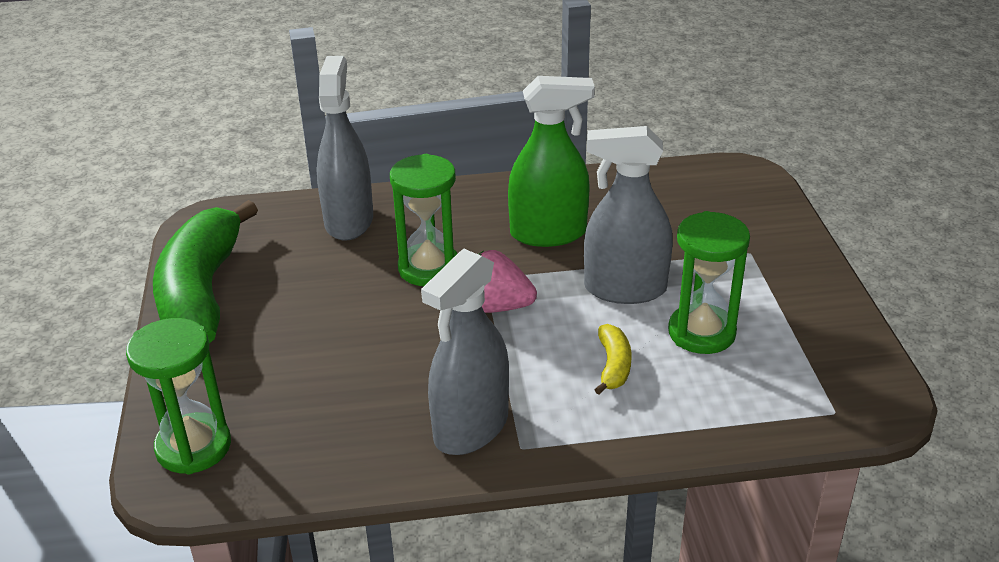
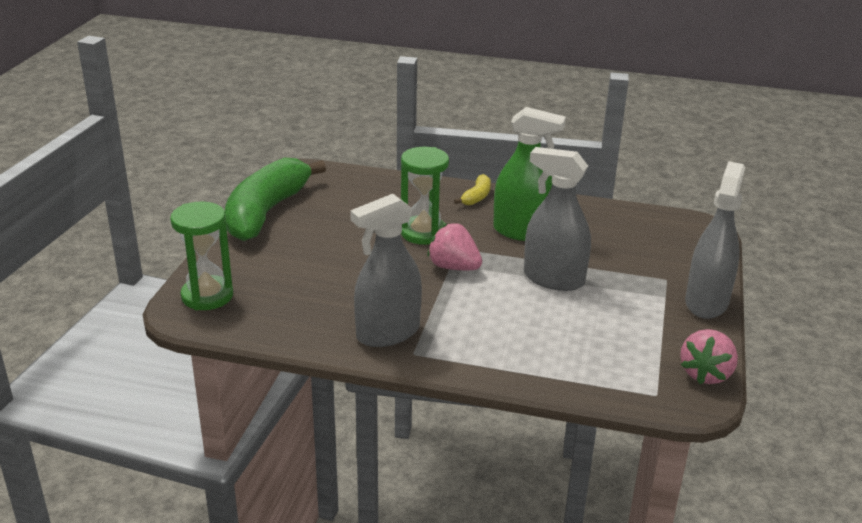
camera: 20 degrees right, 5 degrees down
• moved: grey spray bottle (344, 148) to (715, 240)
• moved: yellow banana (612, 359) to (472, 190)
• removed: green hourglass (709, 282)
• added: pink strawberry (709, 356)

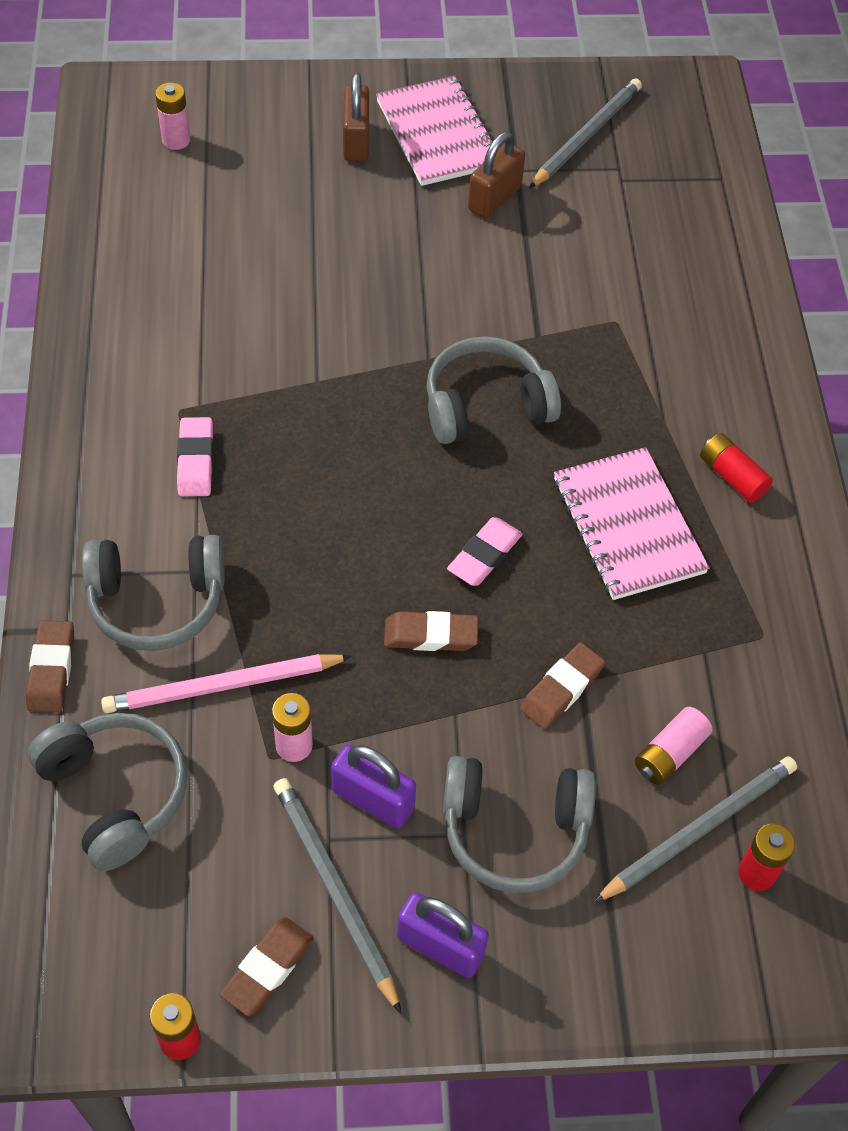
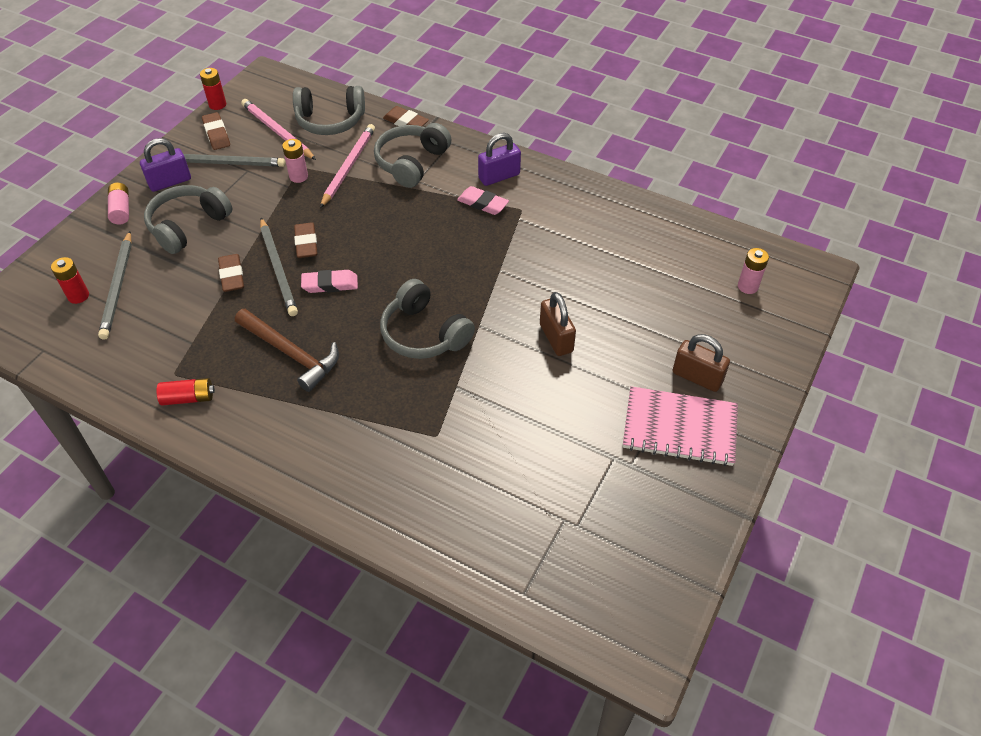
camera: 125 degrees right, 5 degrees down
• moved: purple padlock (373, 786) to (499, 159)
• turned: brown eraser (431, 631) = (306, 240) 45 degrees counterclockwise
• turned: grey headphones (493, 390) = (427, 319) 120 degrees clockwise
• turned: pink eraser (485, 551) = (329, 281) 75 degrees counterclockwise
• moved: brown padlock (496, 175) to (558, 324)
• moved: grey pencil (585, 133) to (279, 267)
• replaced: pink notebook (632, 523) to brown hammer (287, 350)
• moved: pink battery (673, 746) to (118, 204)
• moved: red battery (736, 468) to (185, 392)
• added: pink pencil (278, 129)

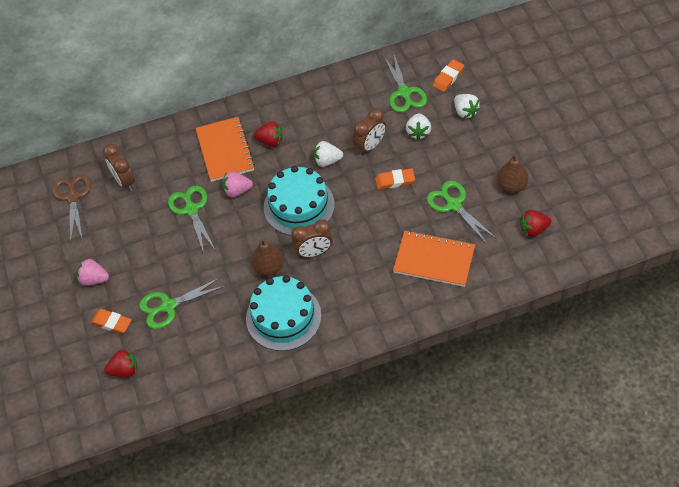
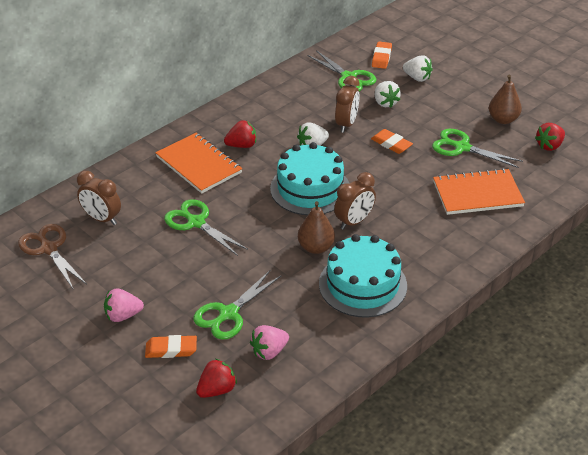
camera: 30 degrees left, 15 degrees down
• moved: pink strawberry (237, 184) to (269, 342)
• turned: orange eraser (395, 179) = (392, 141) 75 degrees clockwise

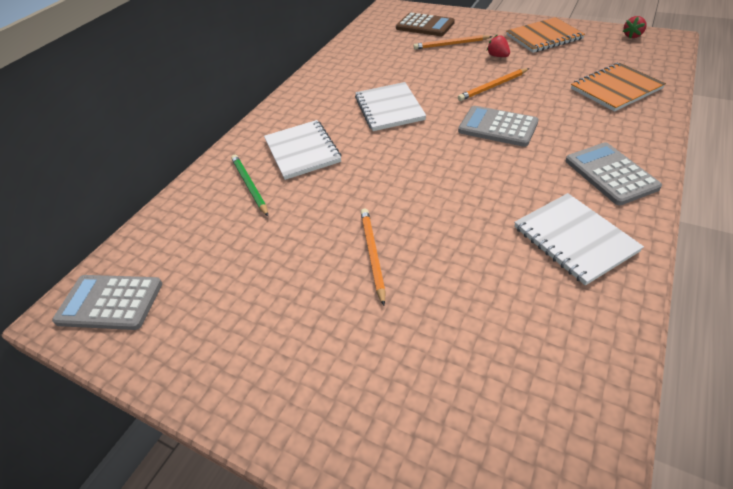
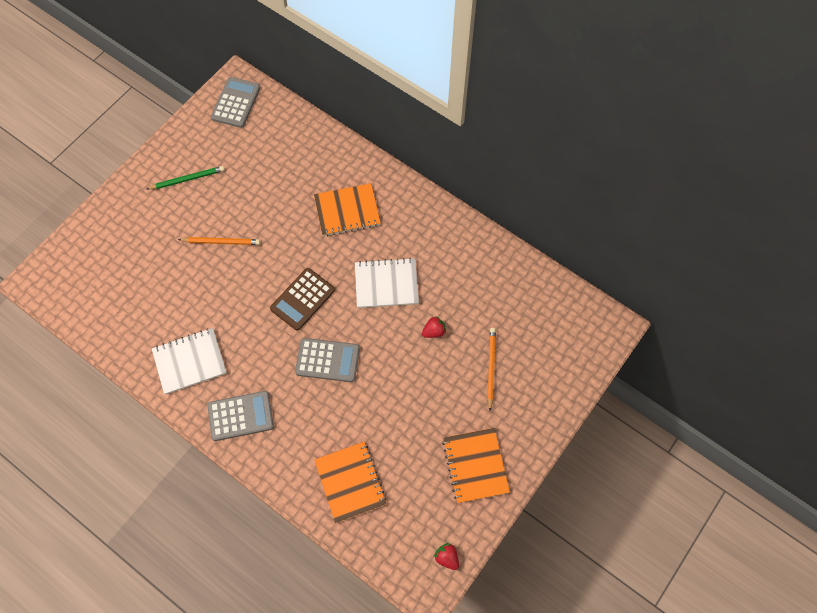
camera: 95 degrees right, 20 degrees up
• moved: green pencil (249, 185) to (186, 177)
• recoloured: white notebook (302, 150) to orange notebook (347, 210)
• moved: brown calculator (425, 24) to (302, 299)
• removed: orange pencil (493, 84)
• turned: grey calculator (498, 126) = (327, 360) 60 degrees clockwise
• moved: red strawberry (498, 46) to (434, 327)

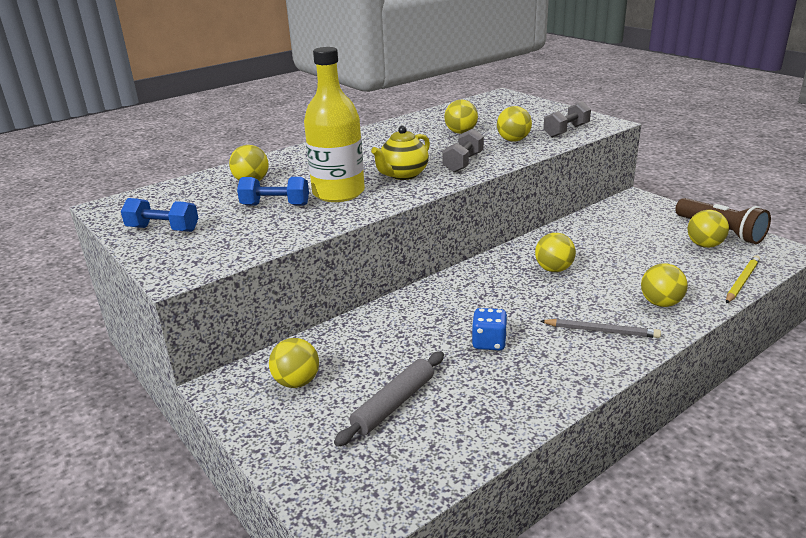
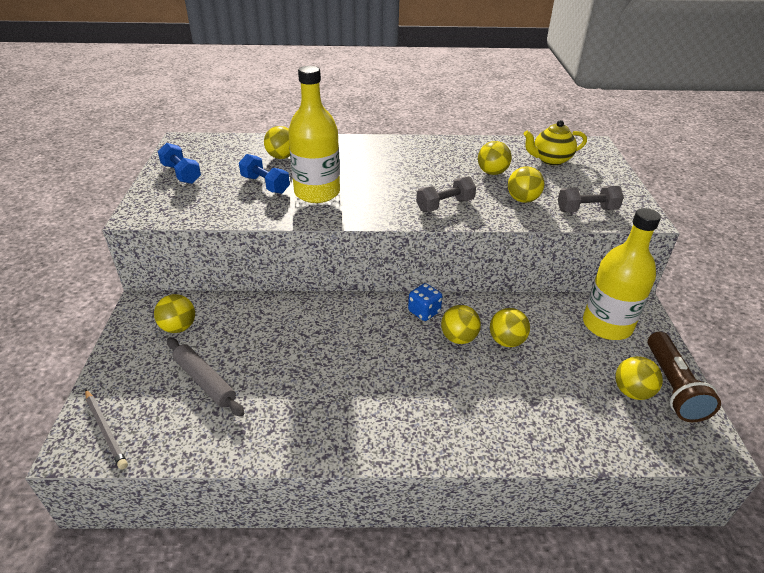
camera: 35 degrees right, 10 degrees up
• turned: grey rolling pin (389, 399) = (206, 377) 60 degrees clockwise
• moved: yellow teapot (400, 153) to (555, 142)
• moved: blue dice (490, 329) to (425, 302)
• moved: grey pencil (600, 328) to (106, 429)
• moved: yellow ball (664, 285) to (510, 327)
• removed: yellow pencil (743, 279)
• added: yellow bottle (622, 274)

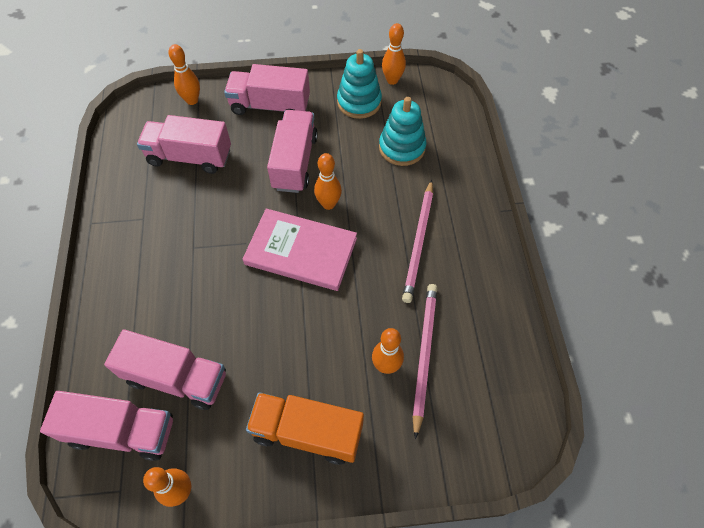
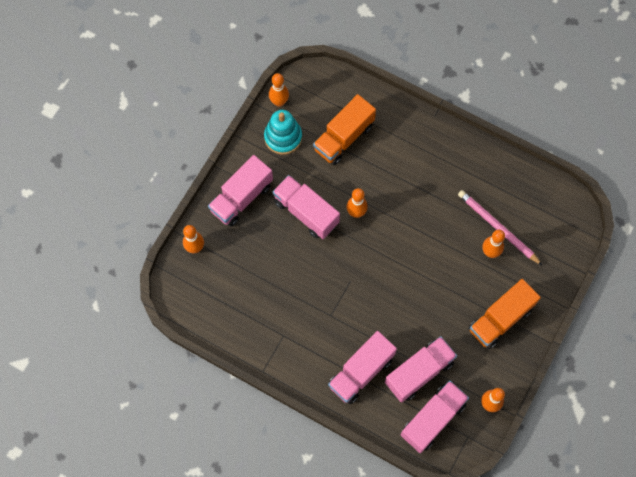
camera: 55 degrees left, 10 degrees up
• moved: pink truck (184, 144) to (362, 367)
• removed: pink book (300, 249)
• replaced: turquoise stacking toy (403, 131) to orange truck (344, 129)
• removed: pink pencil (417, 241)

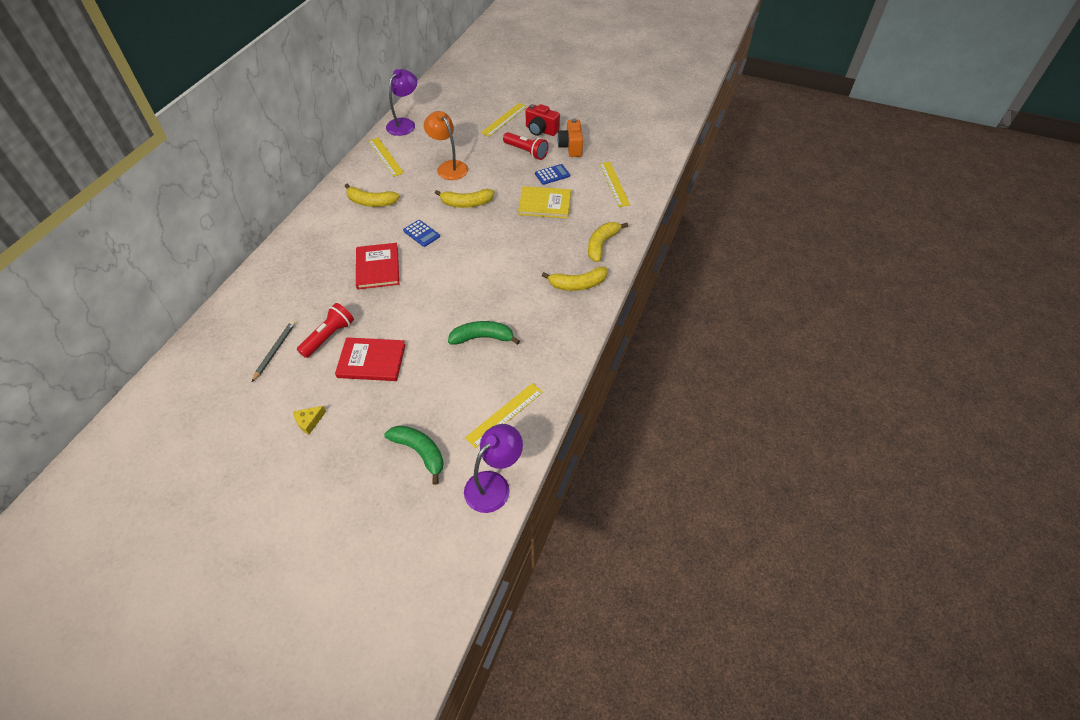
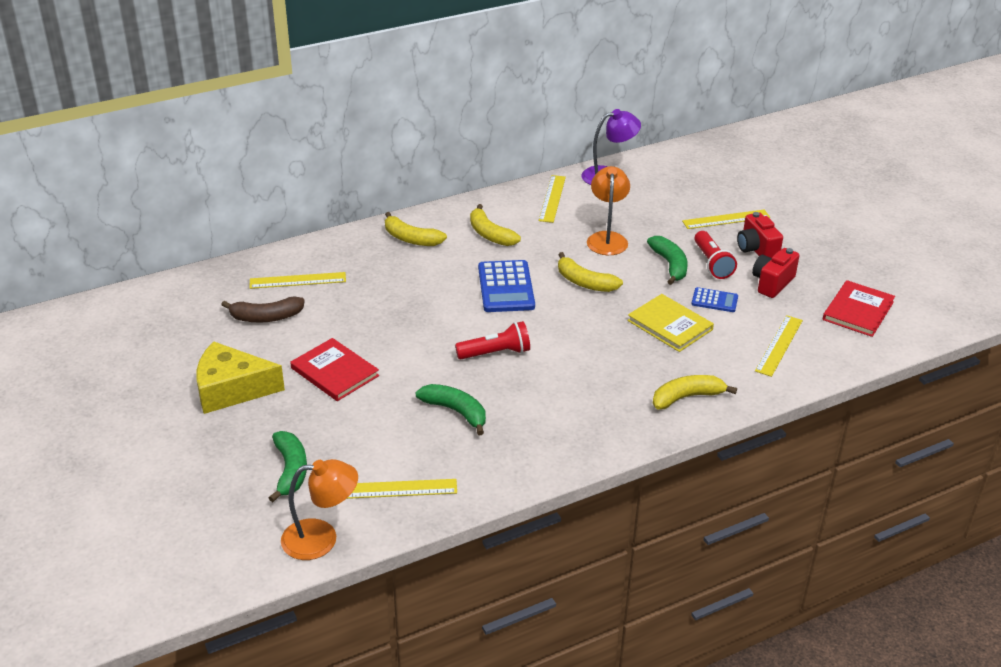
camera: 40 degrees right, 15 degrees down
• replaced: grey pencil (273, 352) to brown banana (263, 309)
• resized: yellow cheese (309, 420) = (240, 377) x2.46
• moved: red flashlight (325, 330) to (492, 340)
• moved: red book (377, 266) to (859, 308)
• resized: blue calculator (421, 233) = (506, 286) x1.82
• recoloured: purple lamp (493, 468) to orange lamp (319, 509)
• moved: yellow banana (574, 279) to (416, 229)
• recoloured: orange camera (570, 138) to red camera (775, 273)
• added: yellow ruler (297, 280)
• added: green banana (667, 260)

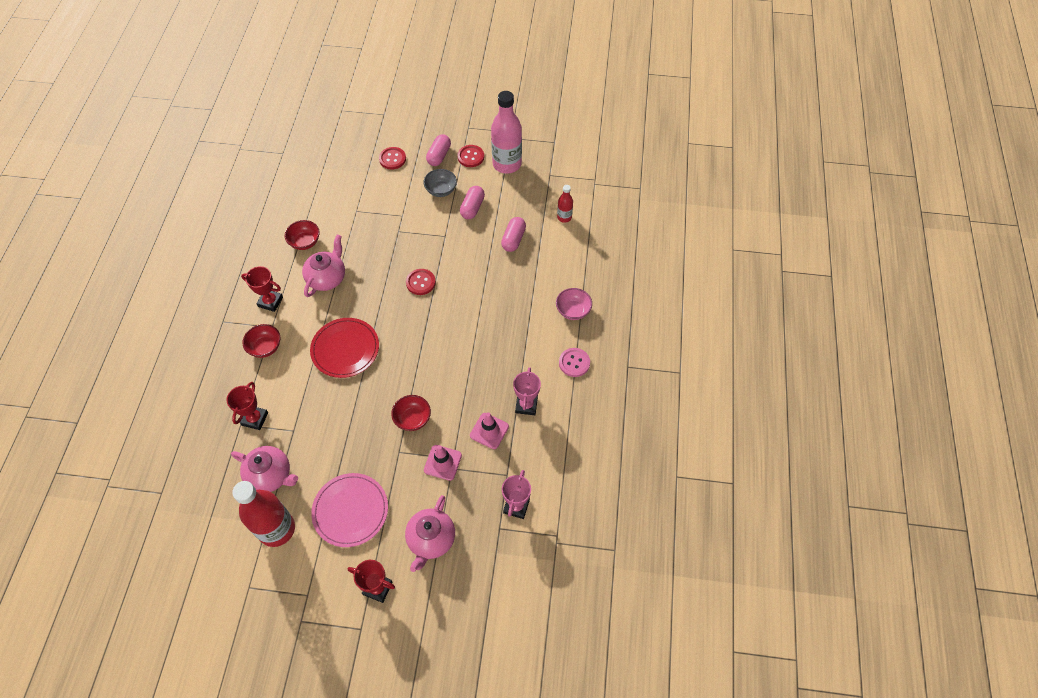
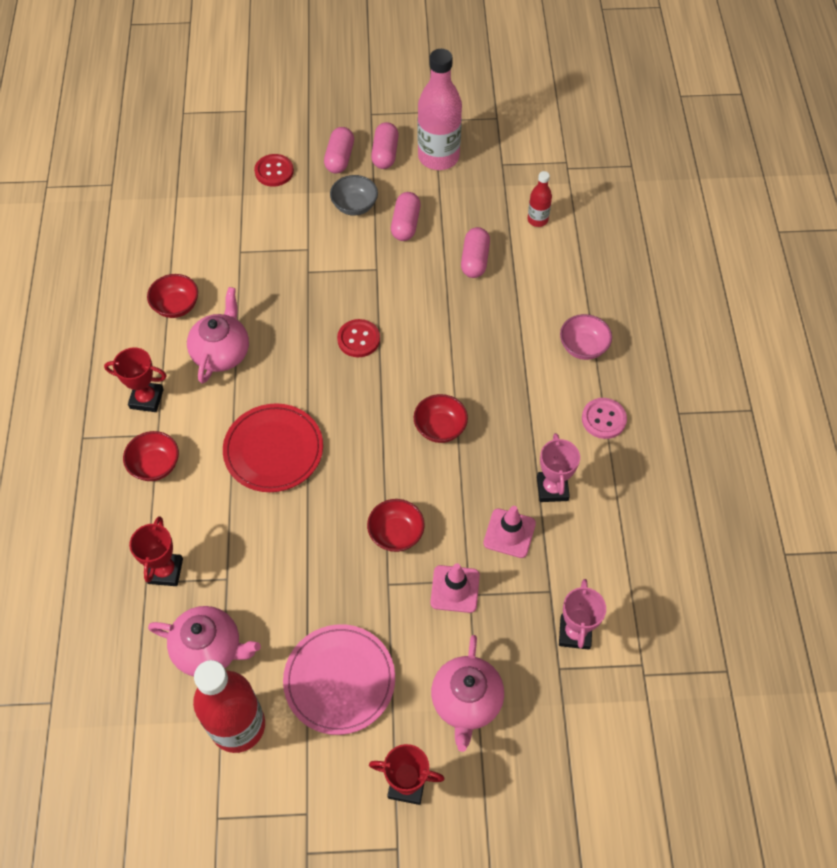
camera: 10 degrees left, 0 degrees up
• replaced: red button (470, 156) to pink capsule (385, 145)
• added: red bowl (441, 418)

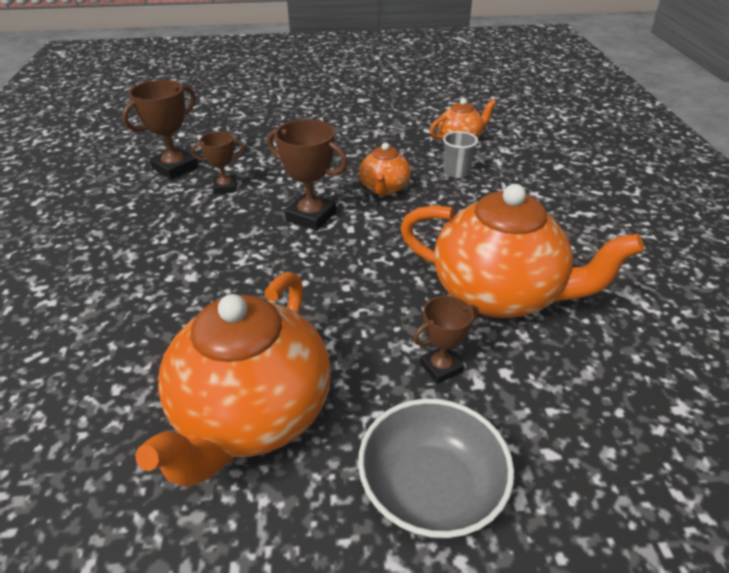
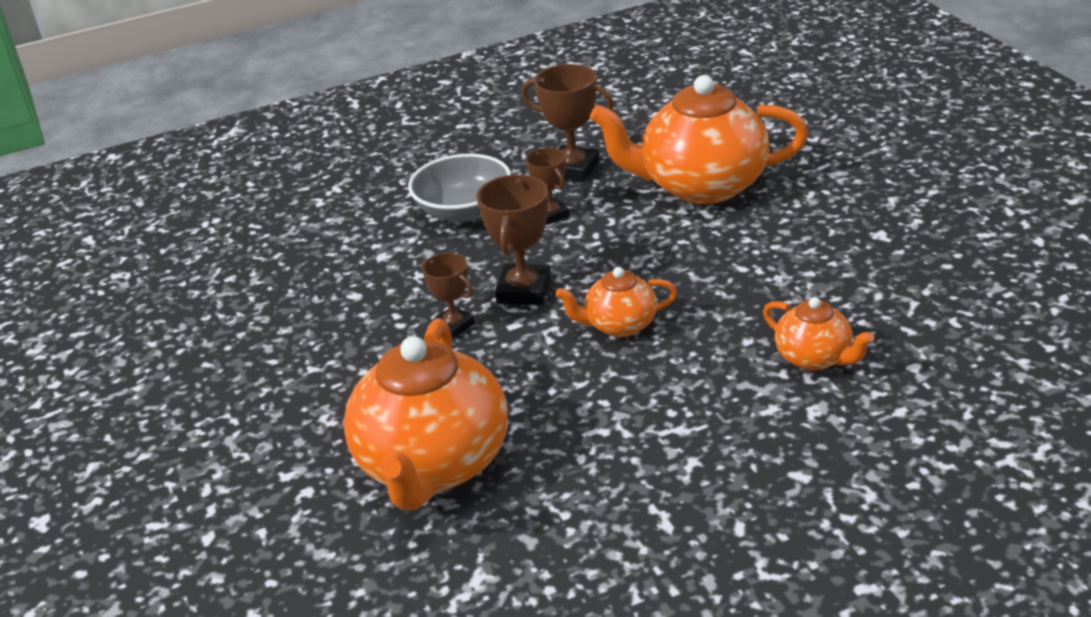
camera: 75 degrees right, 5 degrees down
• moved: orange teapot (233, 380) to (699, 139)
• moved: grey bowl (436, 469) to (459, 188)
• moved: brown trophy (445, 340) to (448, 295)
• removed: grey cup (460, 154)

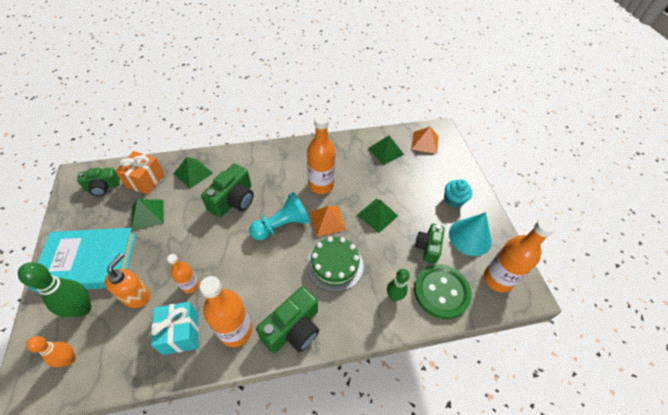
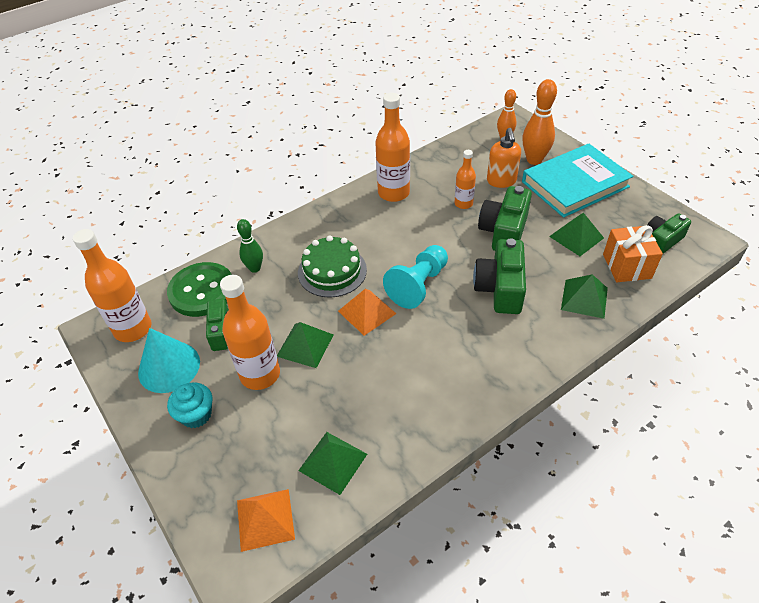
camera: 160 degrees right, 5 degrees down
• recoloured: green bowling pin (54, 289) to orange bowling pin (539, 122)
• removed: turquoise gift (175, 328)
• moved: green camera (287, 319) to (505, 218)
• moved: orange bottle (321, 154) to (250, 332)

